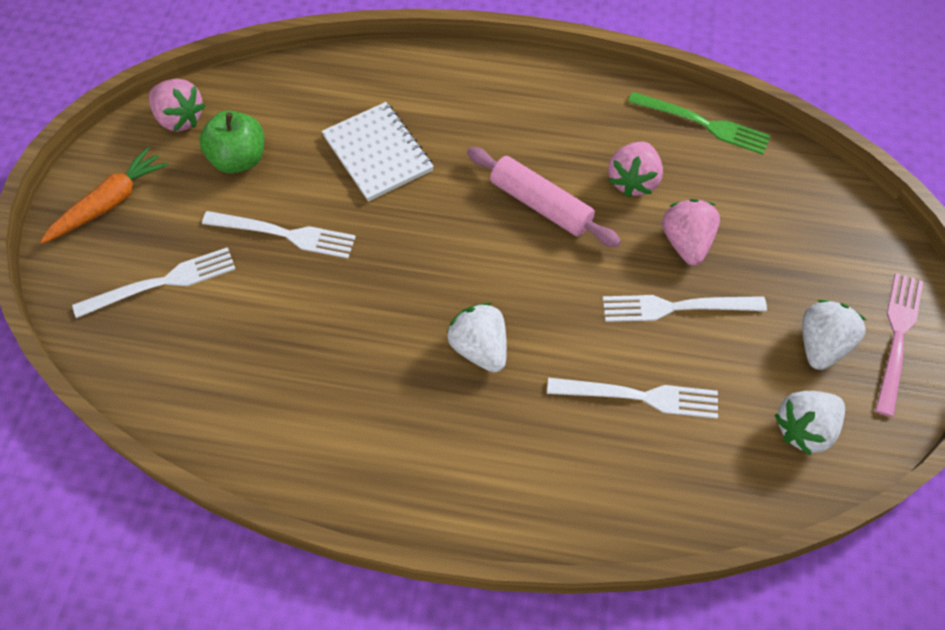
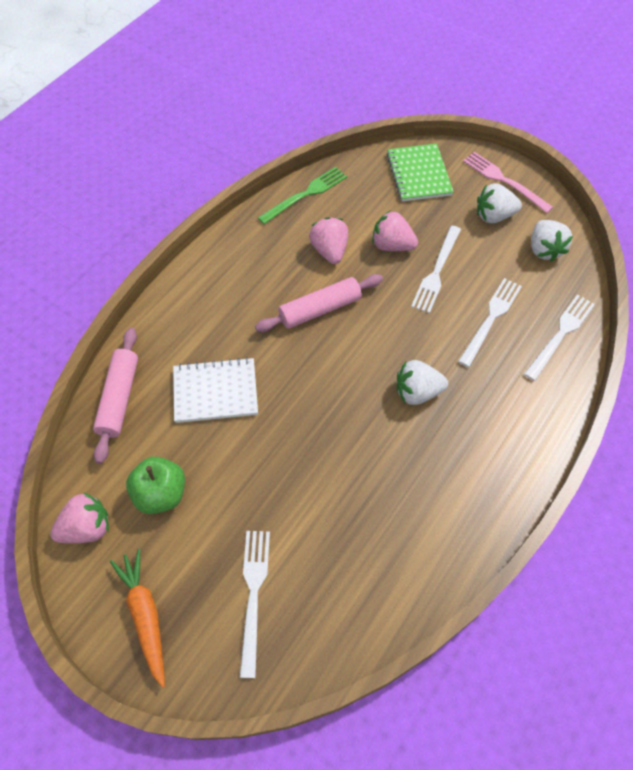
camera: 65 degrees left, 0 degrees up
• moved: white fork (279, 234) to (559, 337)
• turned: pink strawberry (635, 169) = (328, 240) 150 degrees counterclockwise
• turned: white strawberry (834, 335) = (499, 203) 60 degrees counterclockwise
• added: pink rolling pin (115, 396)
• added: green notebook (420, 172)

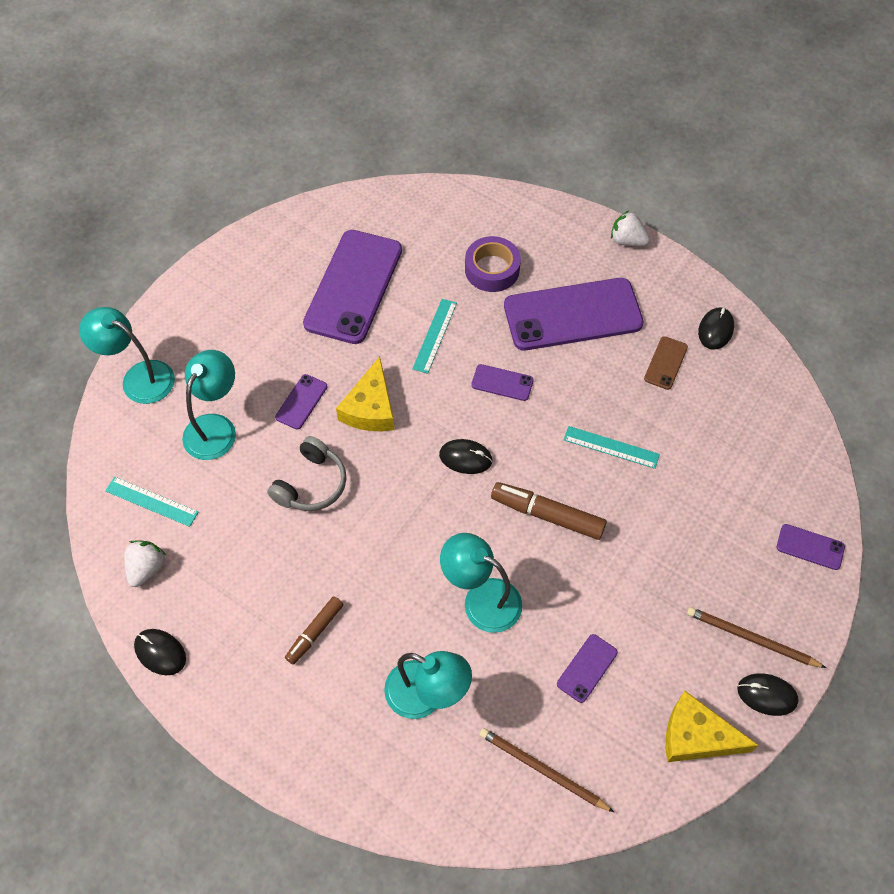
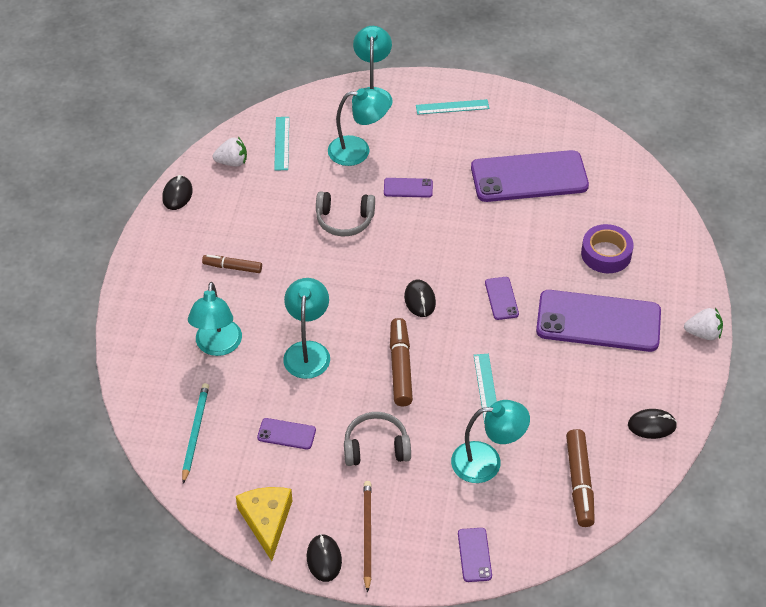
camera: 65 degrees right, 10 degrees down
• removed: yellow cheese (365, 393)
• moved: turquoise ruler (434, 336) to (452, 107)
• recoloured: brown pencil (546, 770) to turquoise pencil (195, 433)
• turned: purple phone (574, 314) = (598, 321) 45 degrees counterclockwise
• turned: white strawberry (630, 228) = (703, 324) 90 degrees clockwise
• removed: brown phone (666, 363)
• added: grey headphones (377, 439)
• added: turquoise lamp (490, 441)
• added: brown marker (580, 478)

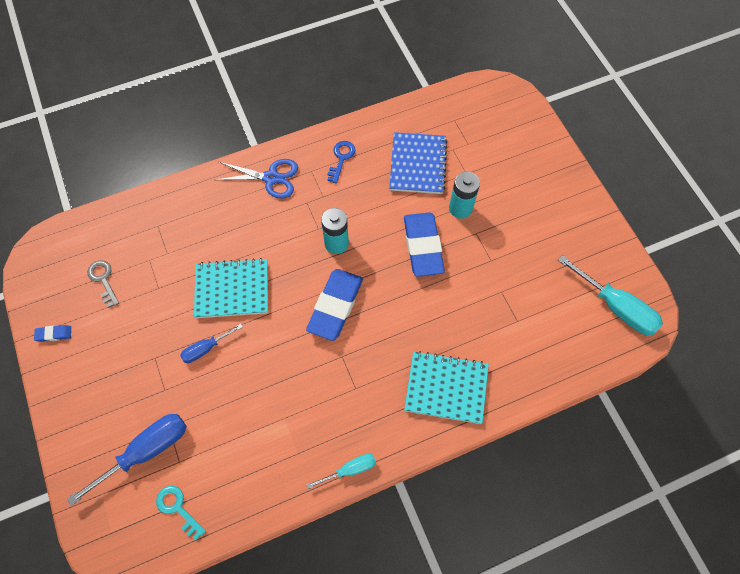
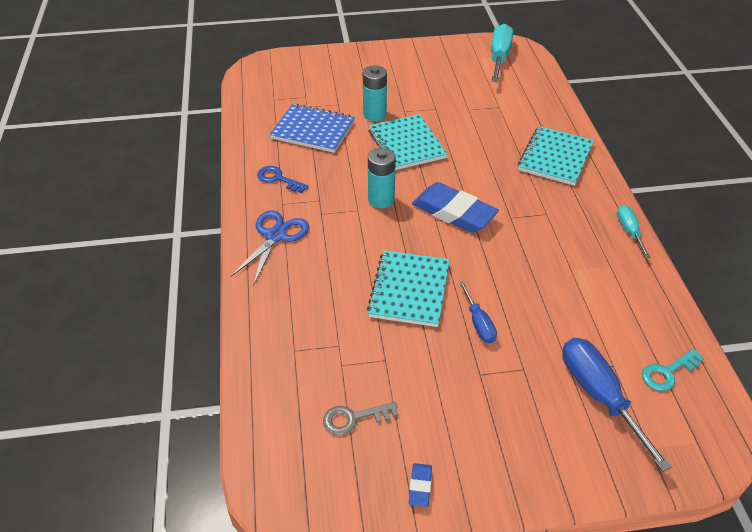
camera: 75 degrees left, 20 degrees down
• replaced: blue eraser (424, 244) to turquoise notebook (408, 142)
• turned: turquoise screwdriver (610, 295) = (502, 53) 45 degrees counterclockwise

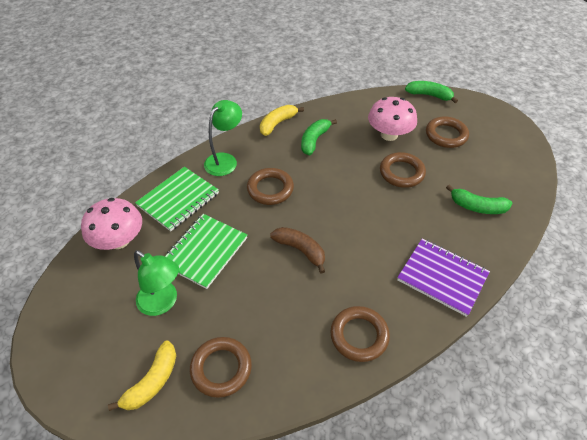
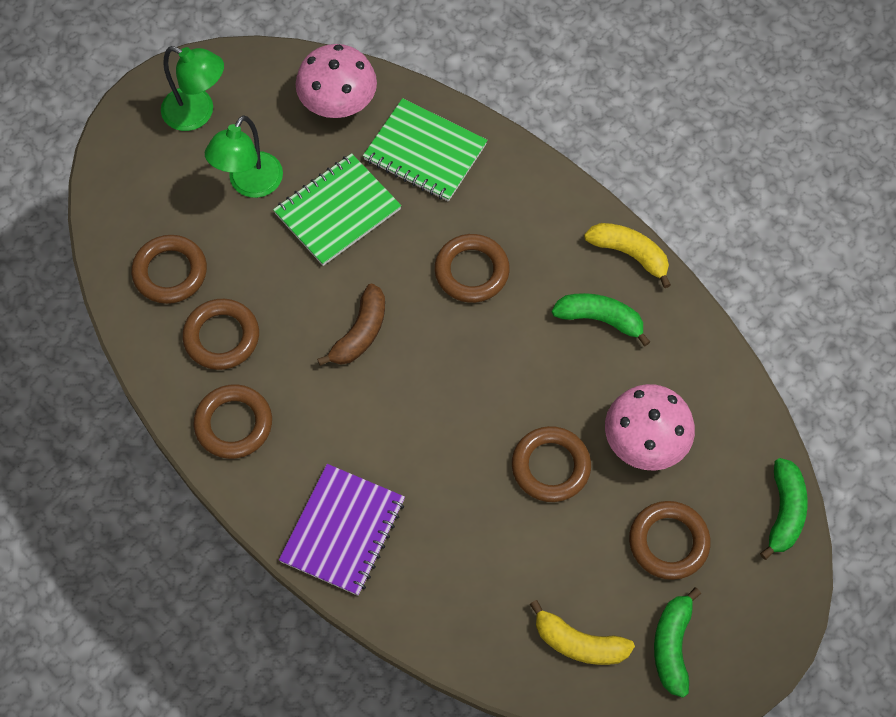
camera: 80 degrees right, 15 degrees up
• moved: yellow banana (142, 375) to (582, 632)
• turned: green notebook (206, 251) = (337, 209) 60 degrees counterclockwise
• moved: green lamp (223, 138) to (192, 88)
• moved: green banana (479, 199) to (677, 643)
• added: brown ring (220, 334)

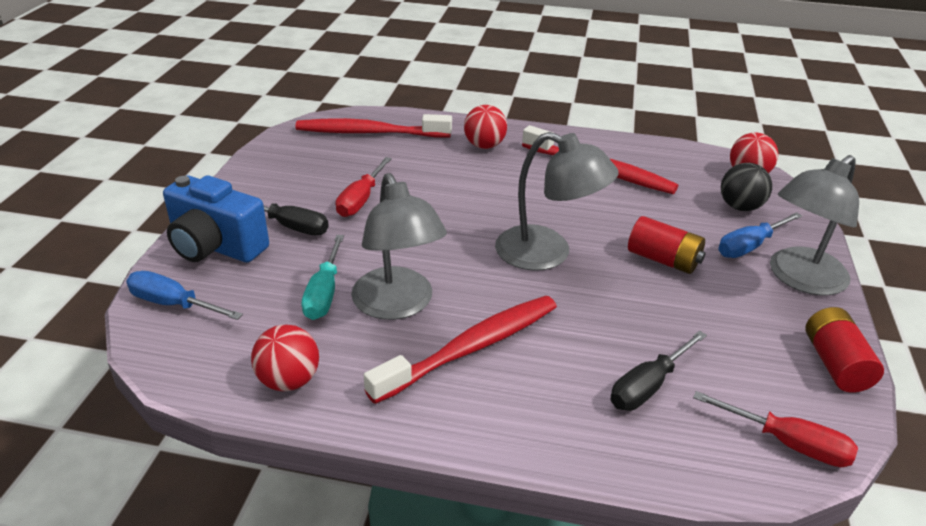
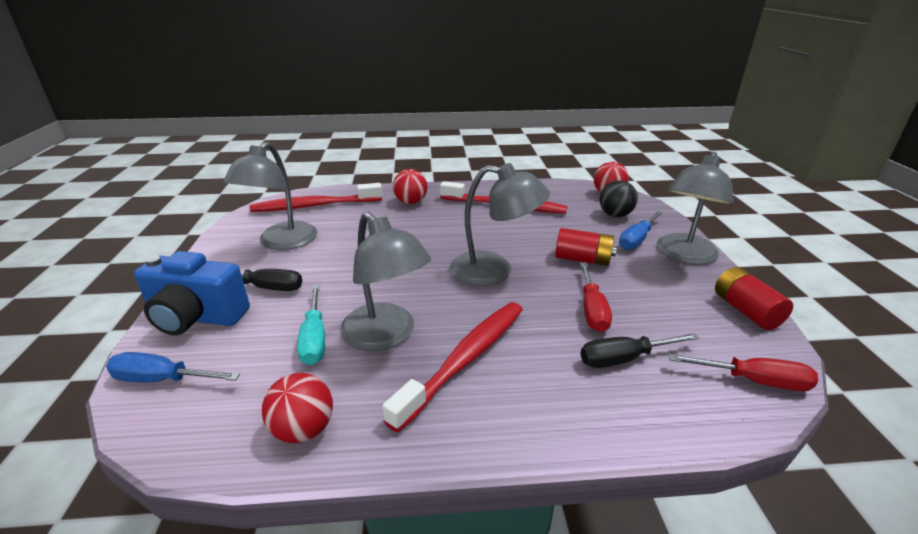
camera: 15 degrees left, 5 degrees down
• moved: red screwdriver (364, 187) to (596, 297)
• turned: black screwdriver (659, 371) = (640, 350) 45 degrees clockwise
• added: grey lamp (270, 196)

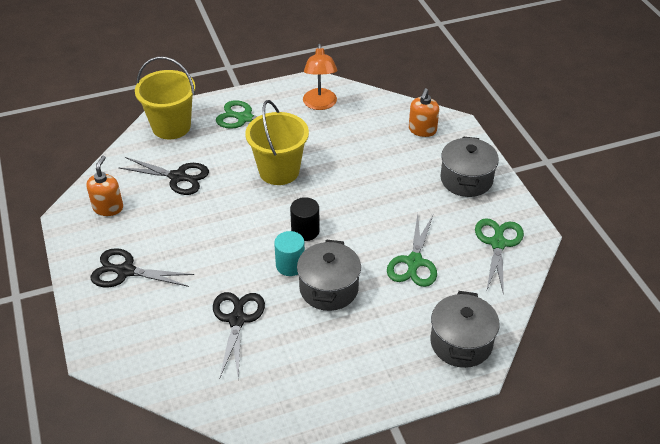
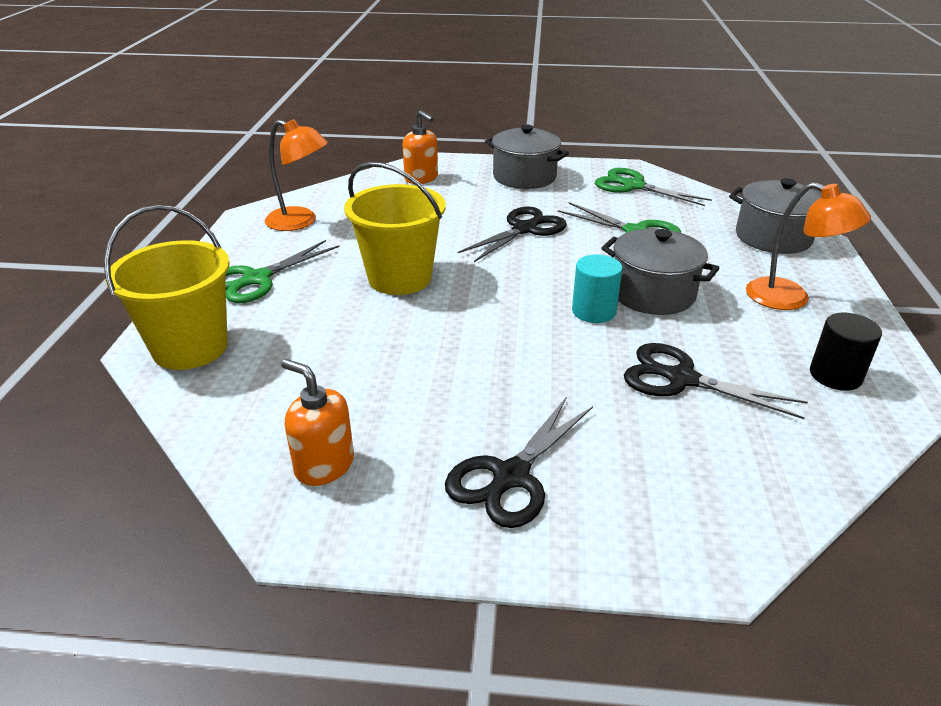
camera: 65 degrees left, 10 degrees down
• moved: black scissors (163, 176) to (512, 234)
• moved: black cylinder (305, 219) to (846, 352)
• added: orange lamp (808, 246)

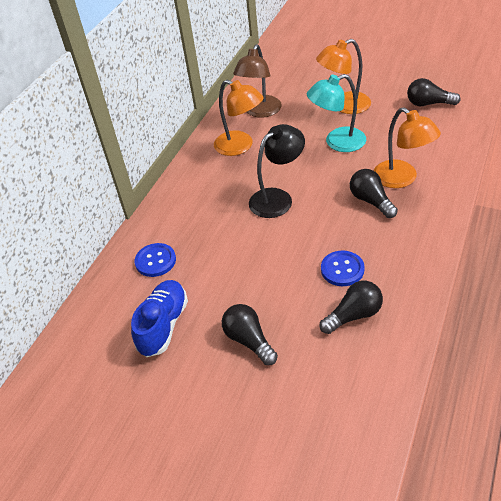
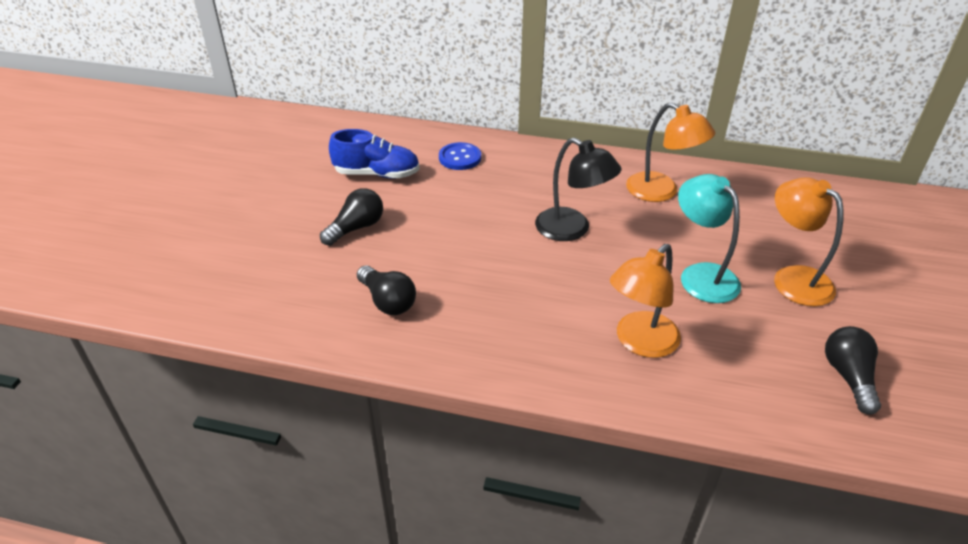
camera: 75 degrees right, 5 degrees down
• turned: orange lamp (239, 118) = (671, 152) 75 degrees counterclockwise
• removed: brown lamp (257, 81)
• removed: blue button (343, 268)
• removed: black light bulb (374, 193)

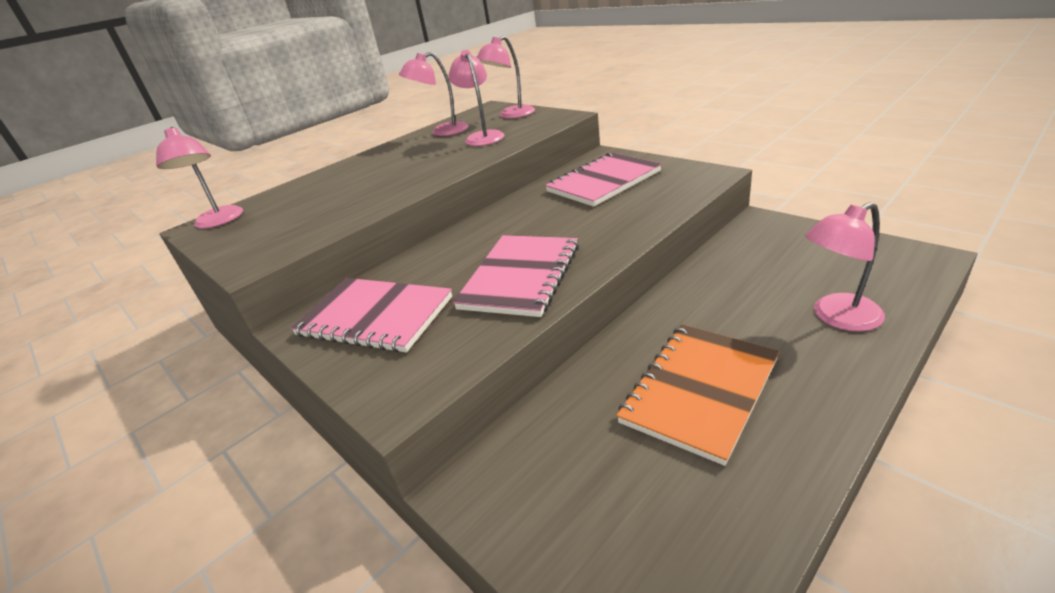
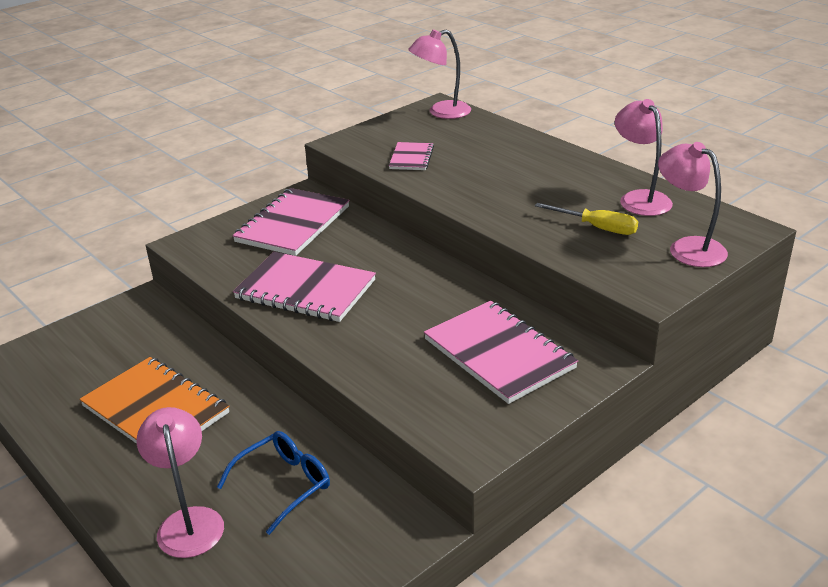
camera: 90 degrees right, 0 degrees up
• replaced: pink lamp (476, 98) to yellow screwdriver (586, 219)
• added: blue glasses (273, 483)
• added: pink notebook (411, 156)

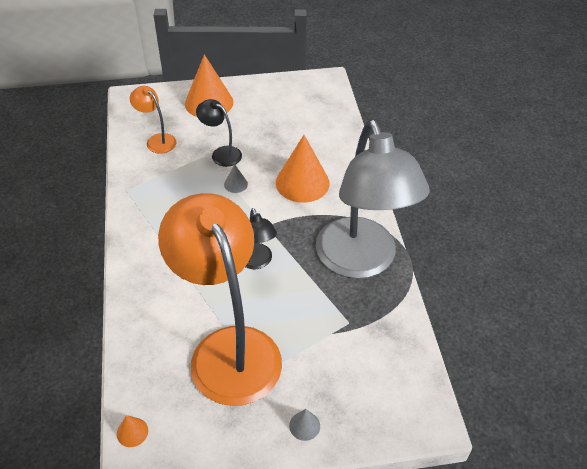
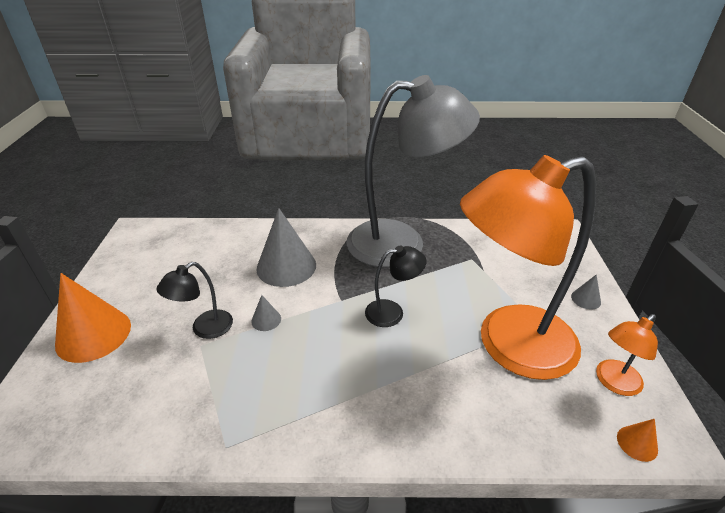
camera: 80 degrees left, 10 degrees down
• moved: orange lamp (153, 120) to (627, 355)
• recoloured: orange cone (303, 169) to grey cone (286, 247)

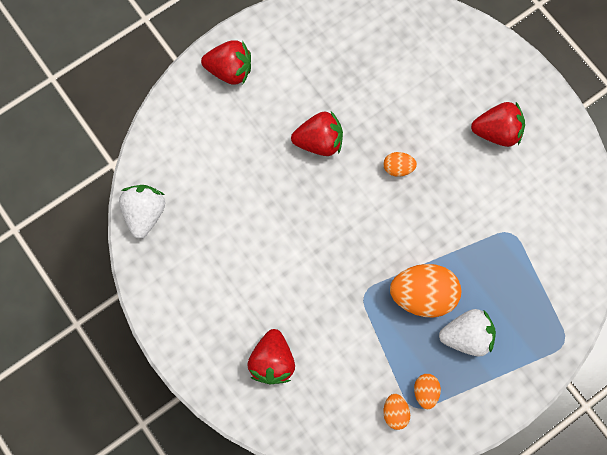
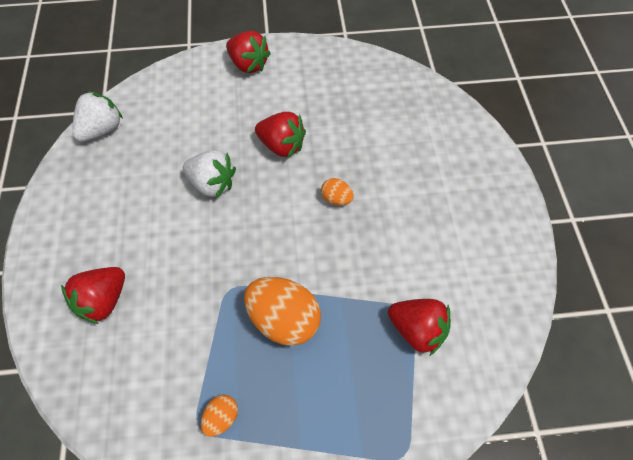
camera: 30 degrees right, 15 degrees down
• removed: orange egg (396, 412)
• moved: white strawberry (467, 333) to (209, 174)
• moved: red strawberry (498, 124) to (419, 327)

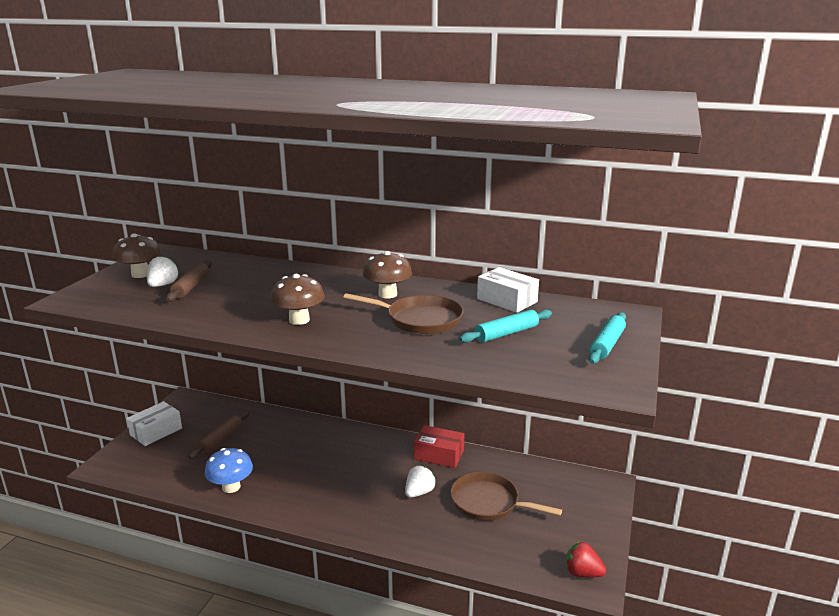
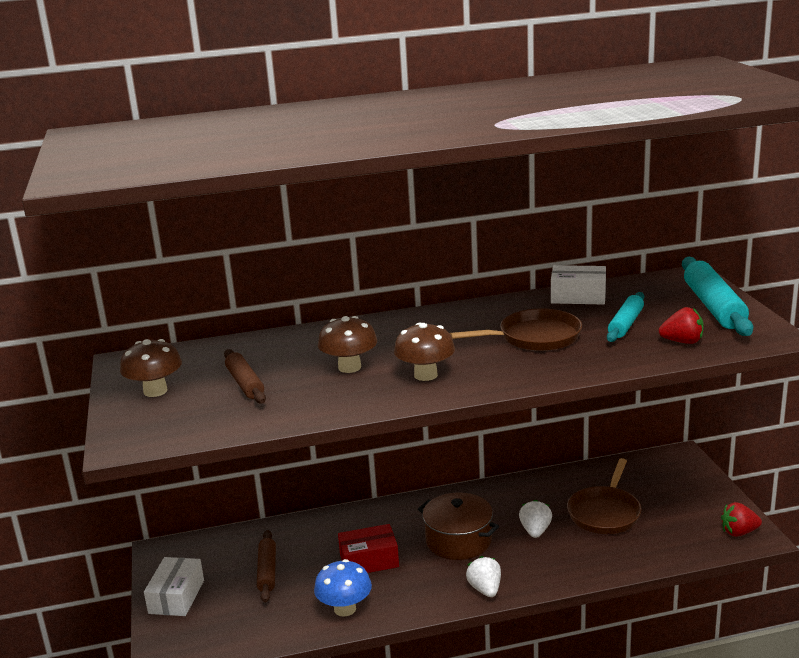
camera: 30 degrees left, 0 degrees up
• moved: white strawberry (163, 271) to (483, 576)
• moved: brown mushroom (387, 274) to (347, 344)
• moved: red box (439, 446) to (368, 548)
• turned: brown pan (506, 496) = (604, 496) 60 degrees counterclockwise
• resized: turquoise rolling pin (607, 338) = (717, 296) x1.63
• added: brown pot (458, 526)
• added: red strawberry (681, 325)

